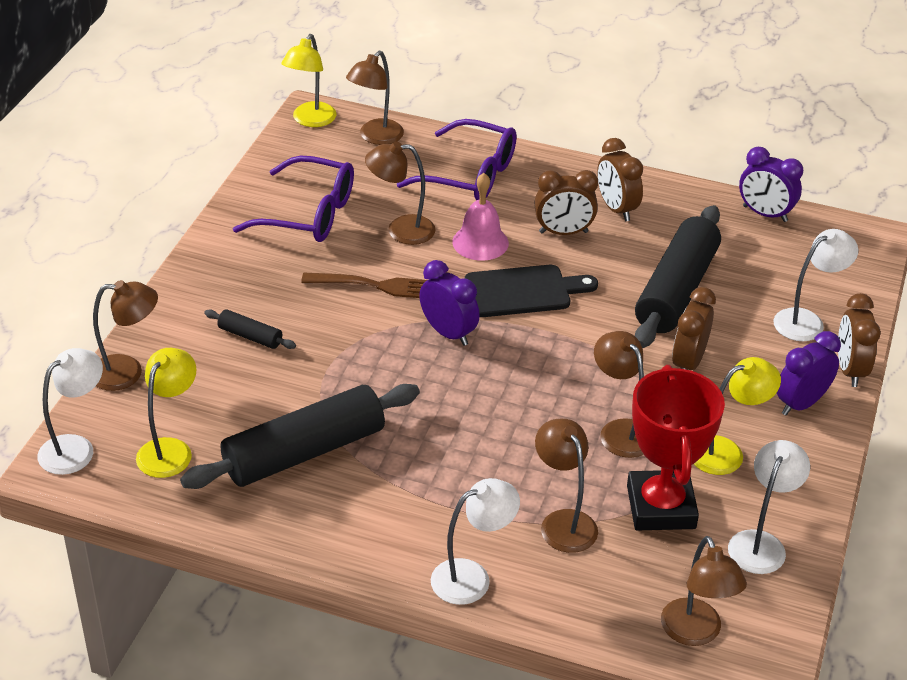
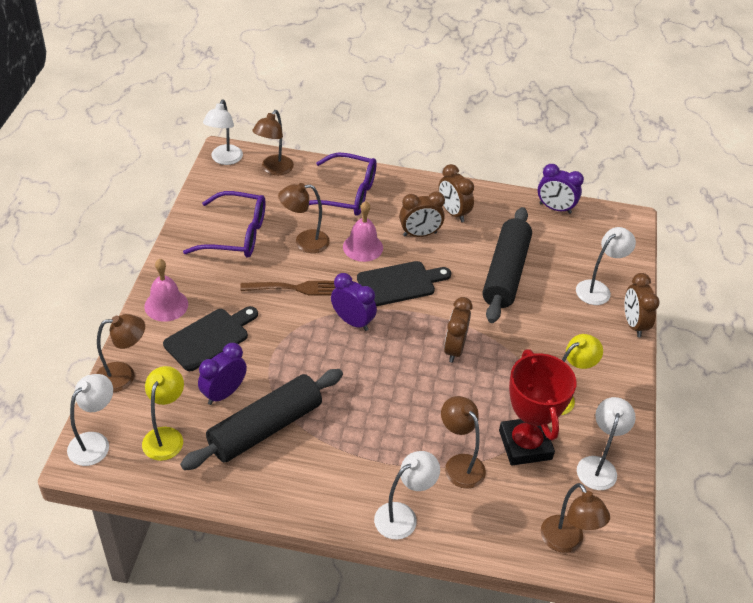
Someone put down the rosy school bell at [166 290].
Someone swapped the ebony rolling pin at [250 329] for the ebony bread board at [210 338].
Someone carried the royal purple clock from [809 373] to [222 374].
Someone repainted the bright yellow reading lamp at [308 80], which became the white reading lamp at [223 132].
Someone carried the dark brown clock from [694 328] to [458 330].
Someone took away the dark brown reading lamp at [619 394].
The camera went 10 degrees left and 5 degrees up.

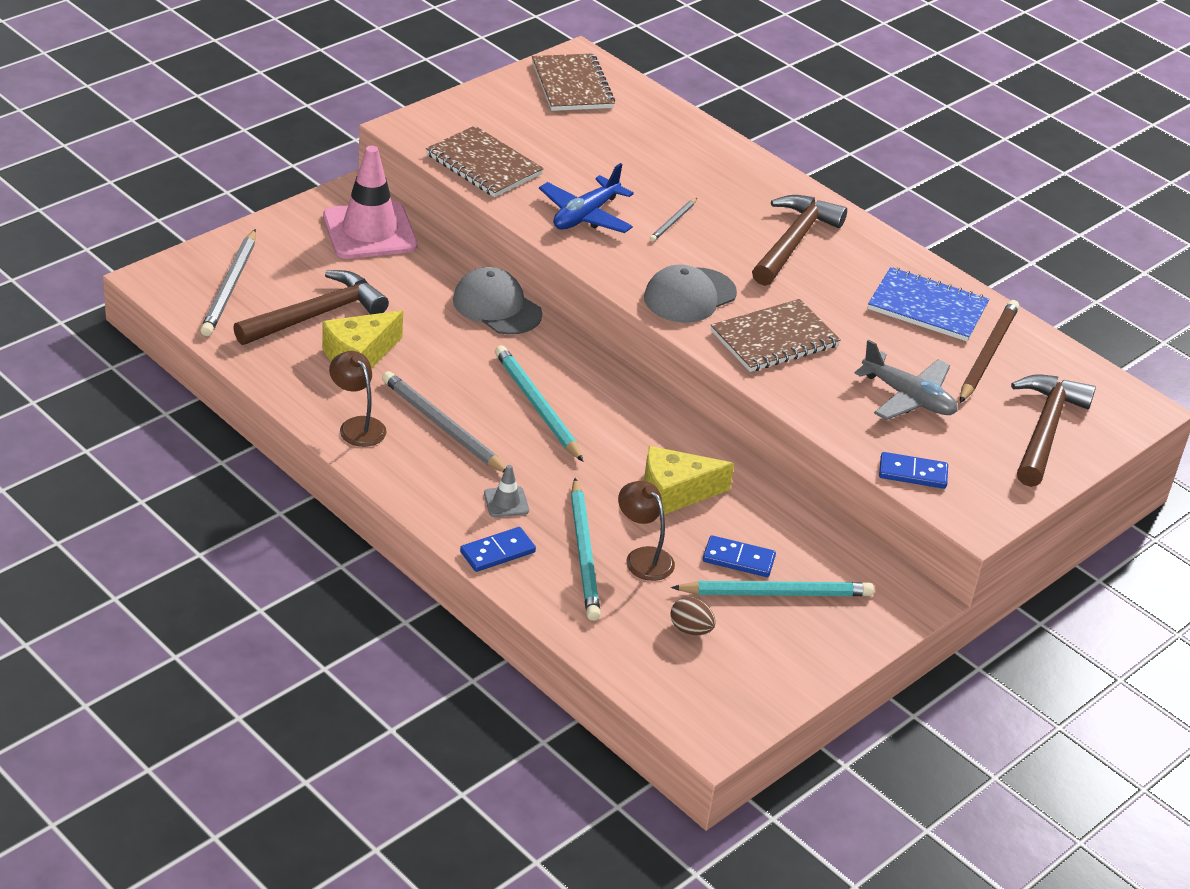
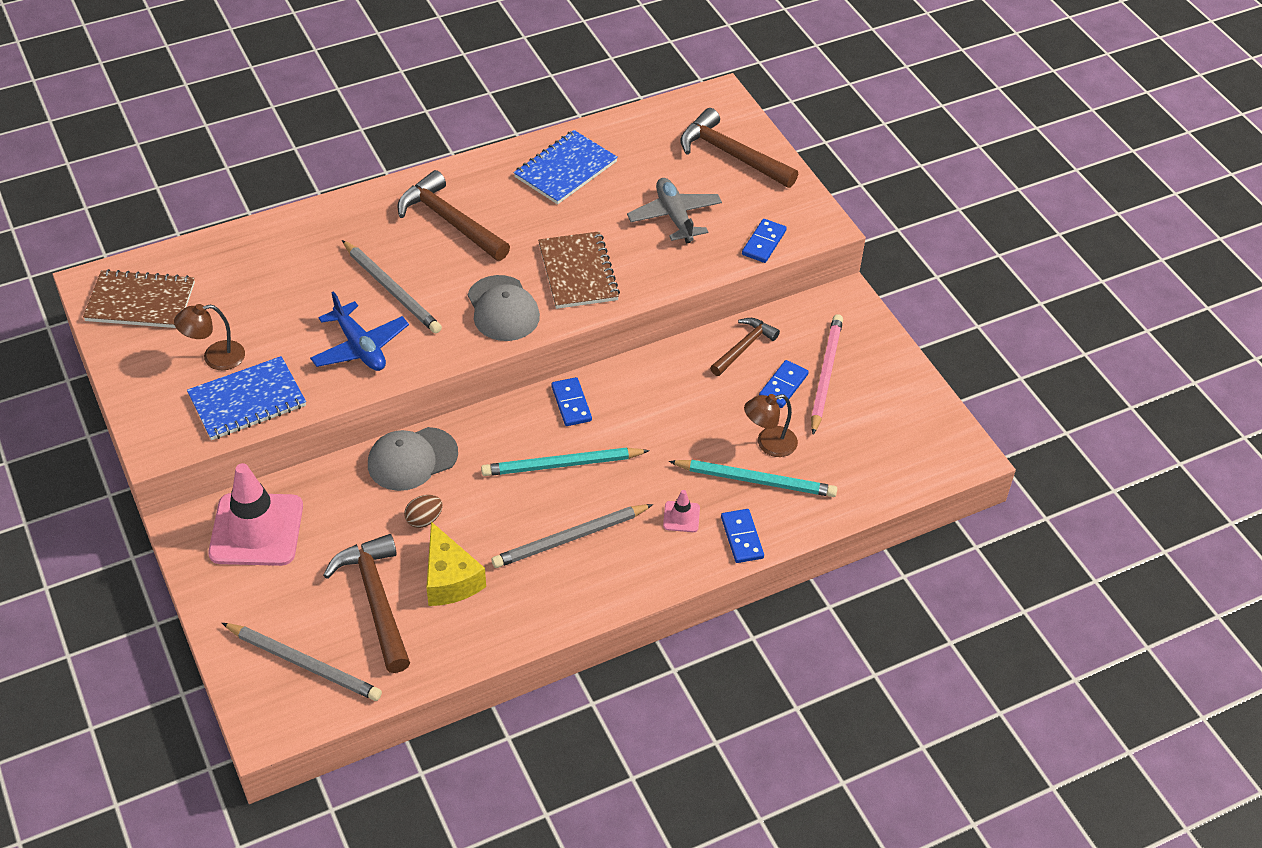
Someone carried the dark brown reading lamp from [358 399] to [209 337].
Someone repainted the dark brown exercise book at [485 161], which became the royal blue exercise book at [246 398].
Someone scaled the gray wooden pencil at [673 220] by 1.89.
Someone carried the dark brown egg shape from [693 616] to [423 511].
Someone put down the royal blue domino at [571 401].
Someone rotated the gray aeroplane at [906 379] by 75 degrees counterclockwise.
Someone repainted the gray traffic cone at [506 491], which became the rosy traffic cone at [681 511].
Someone put down the dark brown carpenter's hammer at [745 347].
Someone repainted the teal wooden pencil at [772 588], which became the rosy wooden pencil at [827 374].
Someone took away the bright yellow piece of cheese at [689 481].
Someone took away the dark brown wooden pencil at [989 351].
The camera went 70 degrees left and 10 degrees up.

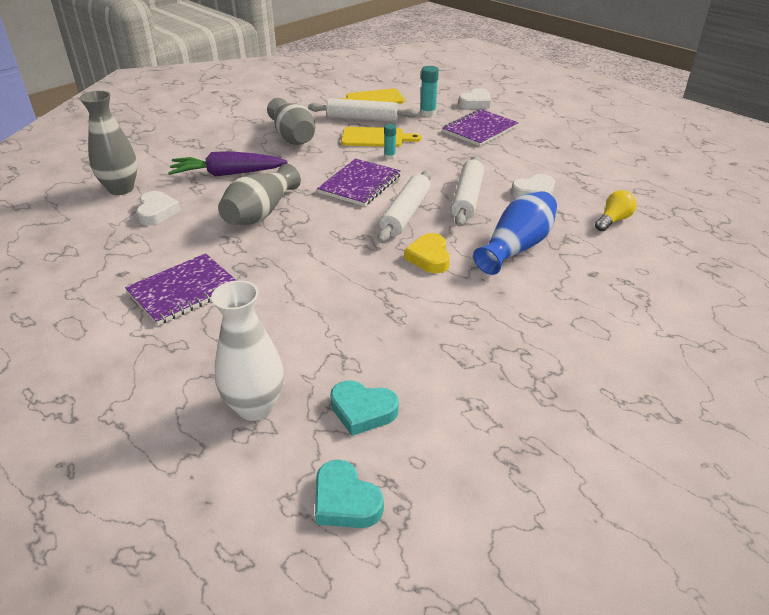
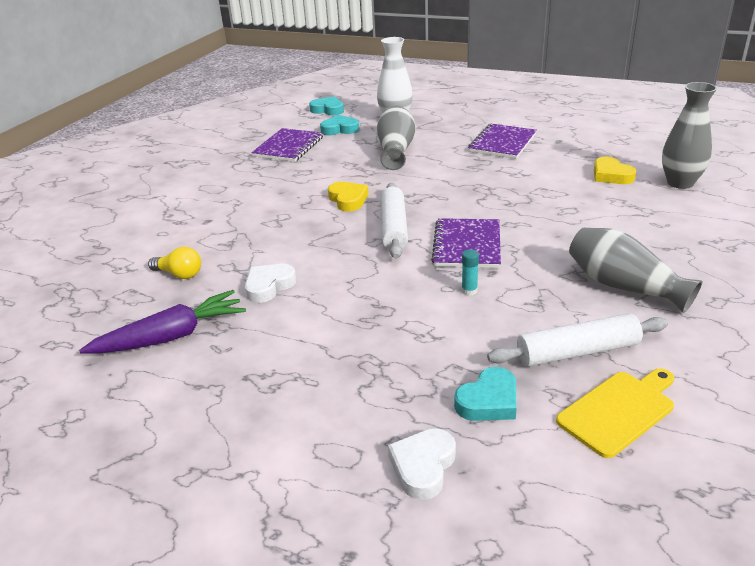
Someone carried the royal purple root vegetable from [227 164] to [162 322].
Someone rotated the bright yellow light bulb at [616 211] by 90 degrees counterclockwise.
Someone carried the royal purple exercise book from [480 127] to [287 145].
Someone carried the gray tall vase from [259 194] to [396 138].
Someone swapped the teal glue at [429 91] for the teal heart shape at [485 394].
Someone repainted the white heart shape at [158 208], which became the bright yellow heart shape at [615 170].
Someone took away the bright yellow bread board at [381 137].
Someone took away the white rolling pin at [467 191].
Someone took away the royal blue tall vase at [515 233].
The camera went 160 degrees right and 5 degrees down.

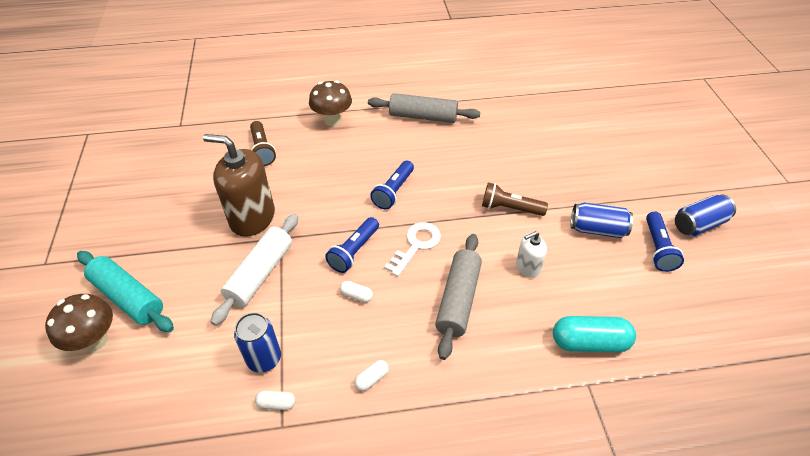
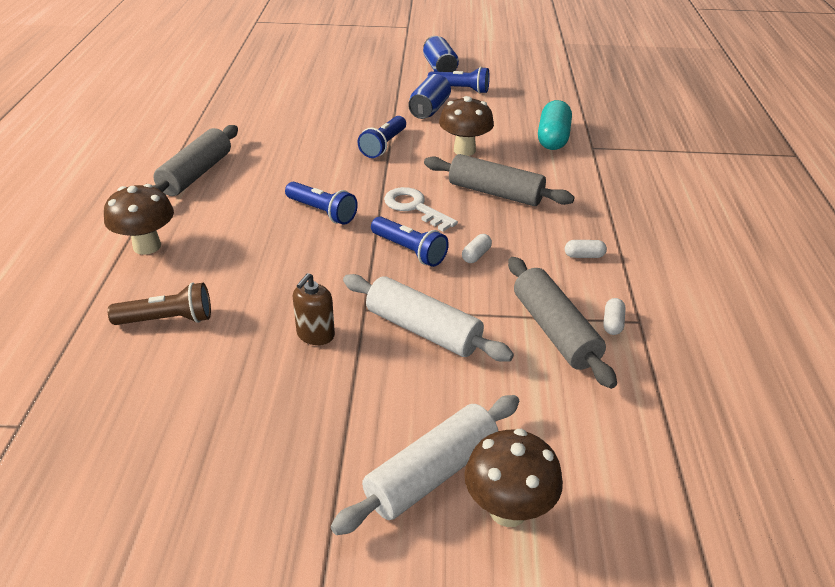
Someone scaled the dark brown pump bottle at [239 185] by 0.50.
Someone repainted the teal rolling pin at [125 291], which became the white rolling pin at [425 465].
Someone repainted the dark brown pocket torch at [515 199], which became the royal blue pocket torch at [382 137].
Someone swapped the white pump bottle at [531 254] for the dark brown toadstool at [466 126].
Someone swapped the royal blue soda can at [257 342] for the gray rolling pin at [562 323].
Someone rotated the white capsule at [371 375] by 60 degrees counterclockwise.
The camera went 80 degrees left and 10 degrees down.

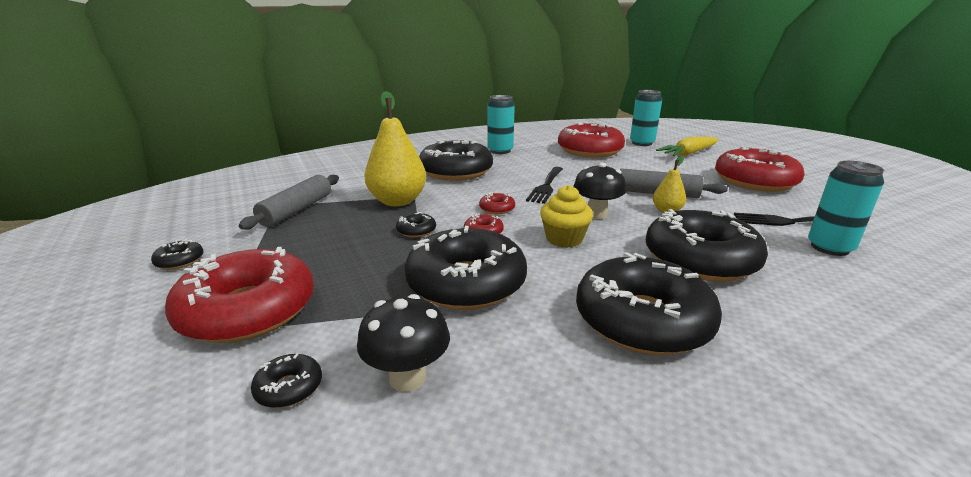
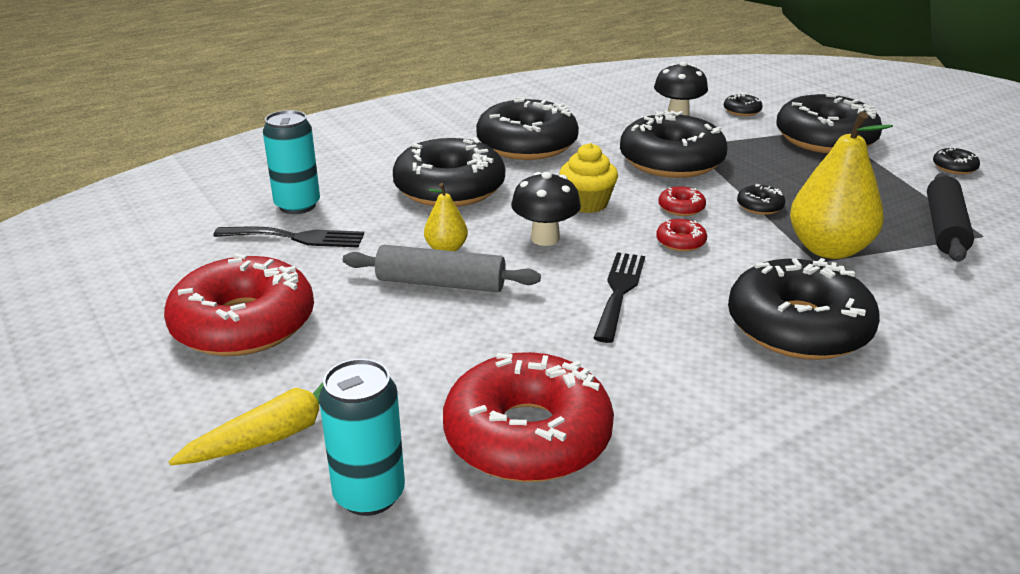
Someone repainted the red glazed donut at [239 295], which became the ebony glazed donut at [829 122].
Someone repainted the gray rolling pin at [289 202], which became the ebony rolling pin at [950 217].
Someone took away the teal soda can at [501 124].
The camera went 175 degrees right and 5 degrees up.

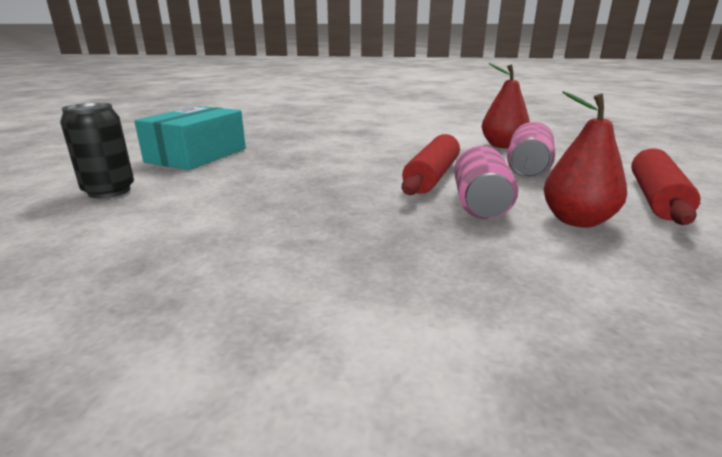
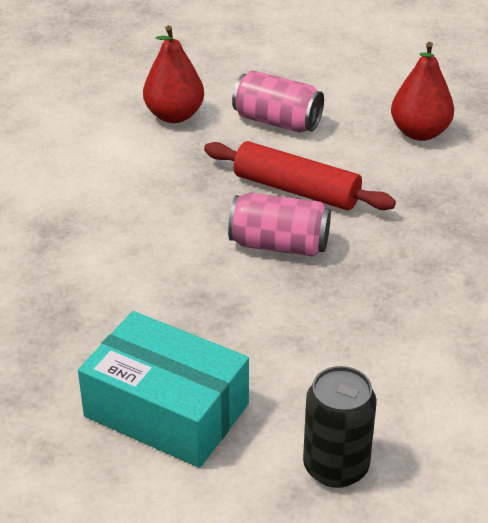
Someone carried the rosy soda can from [486 182] to [279 224].
Someone took away the red rolling pin at [665 187].
The camera went 85 degrees left and 15 degrees up.

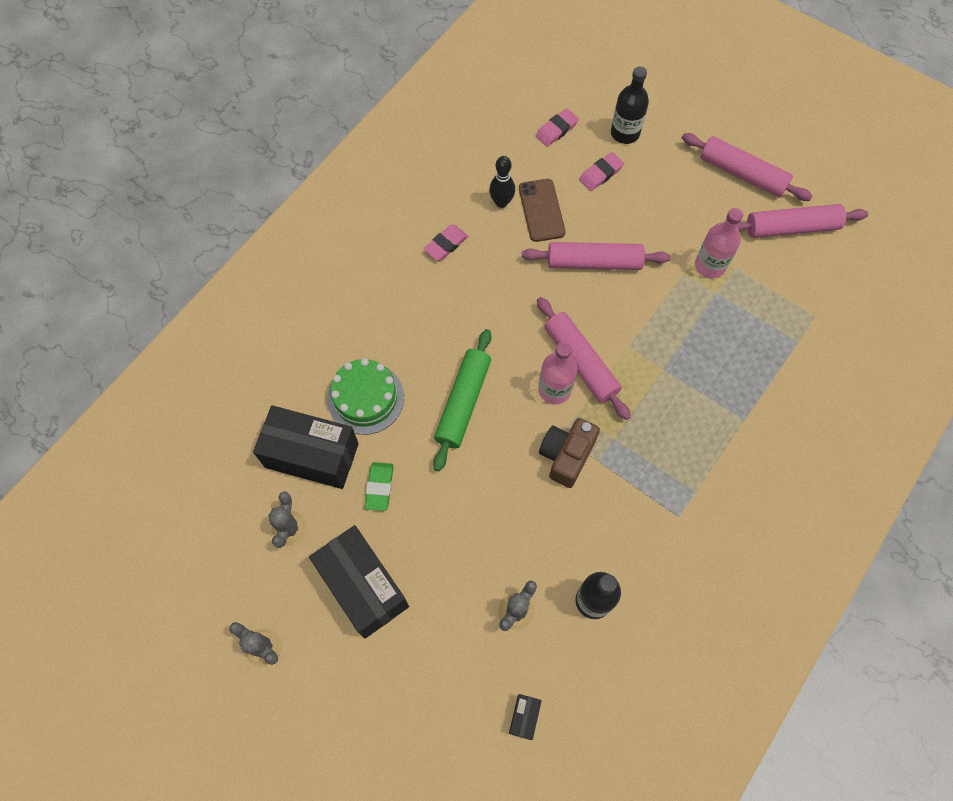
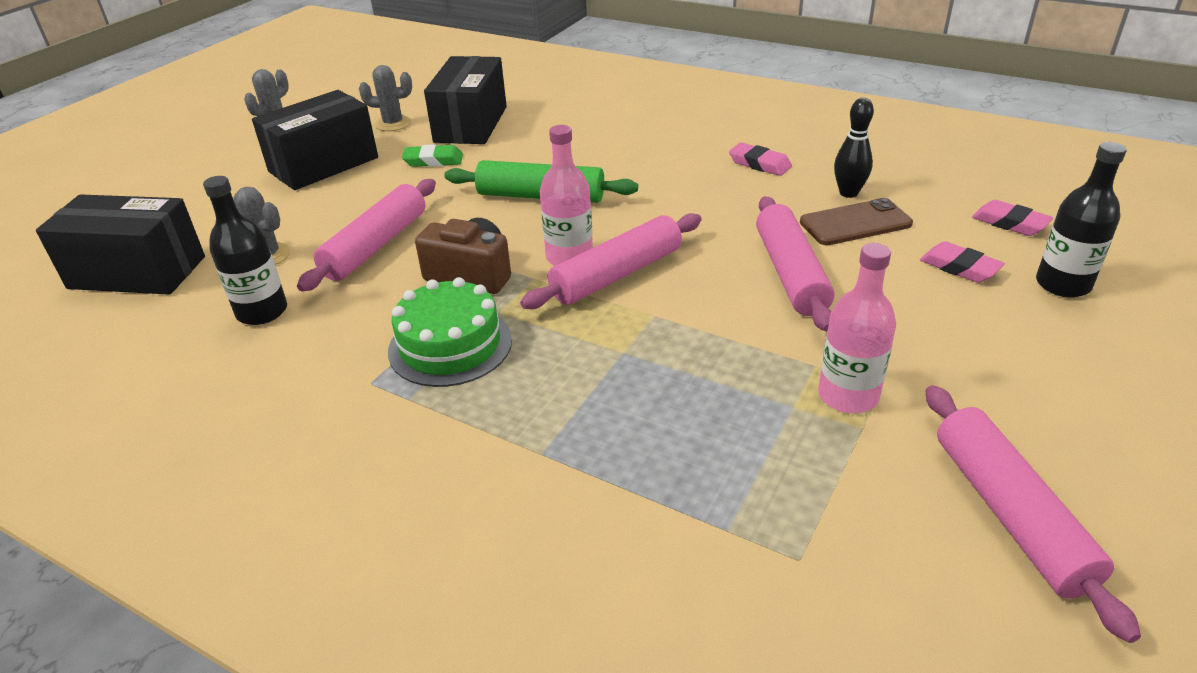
Someone scaled the ebony box at [525 717] by 2.43.
Someone carried the rosy rolling pin from [747 167] to [366 235].
Someone carried the emerald gateau from [365 396] to [450 332].
The camera went 85 degrees right and 30 degrees down.

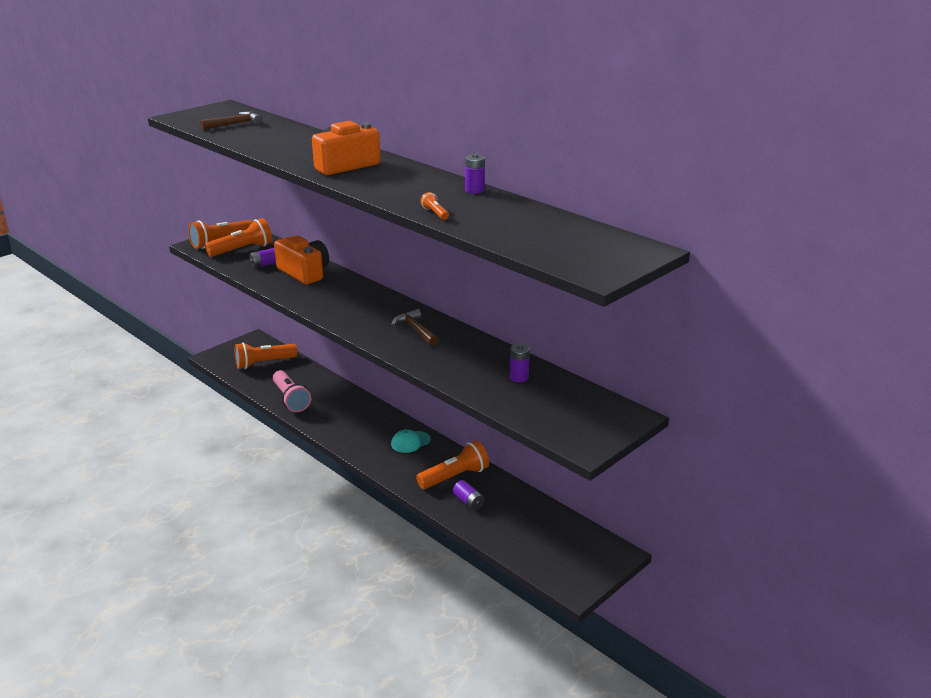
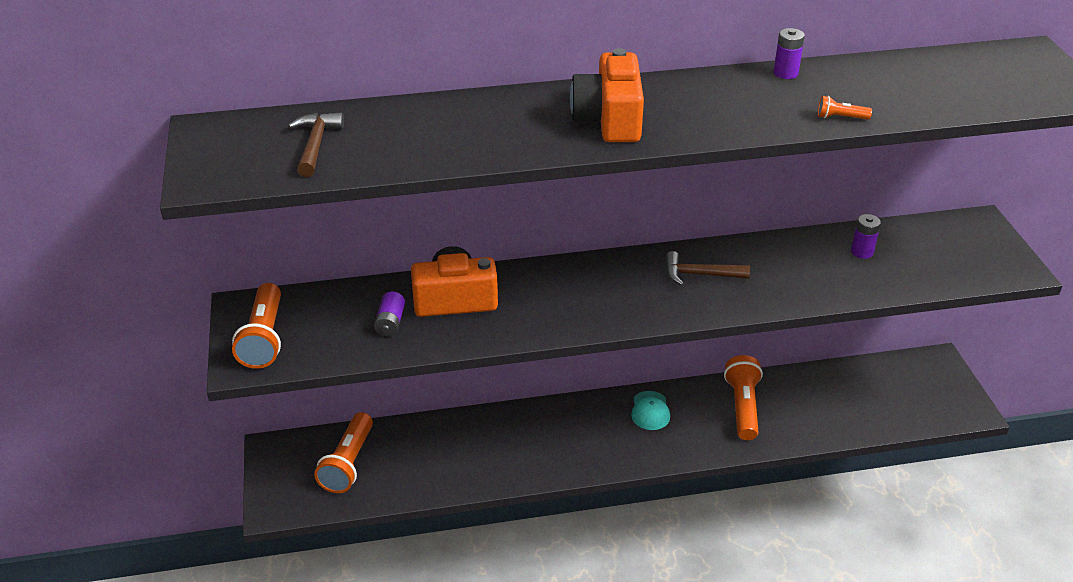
Someone took away the orange-coloured pocket torch at [239 237].
Someone took away the rosy pocket torch at [292 391].
Someone took away the royal purple AA battery at [469 495].
The camera went 55 degrees left and 10 degrees up.

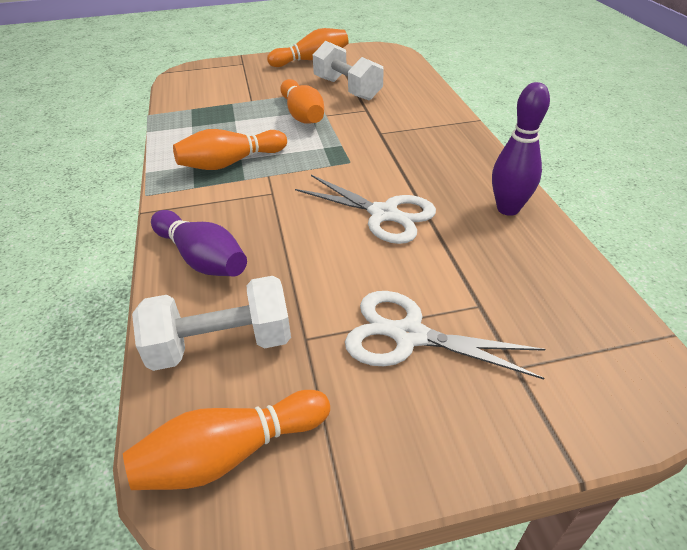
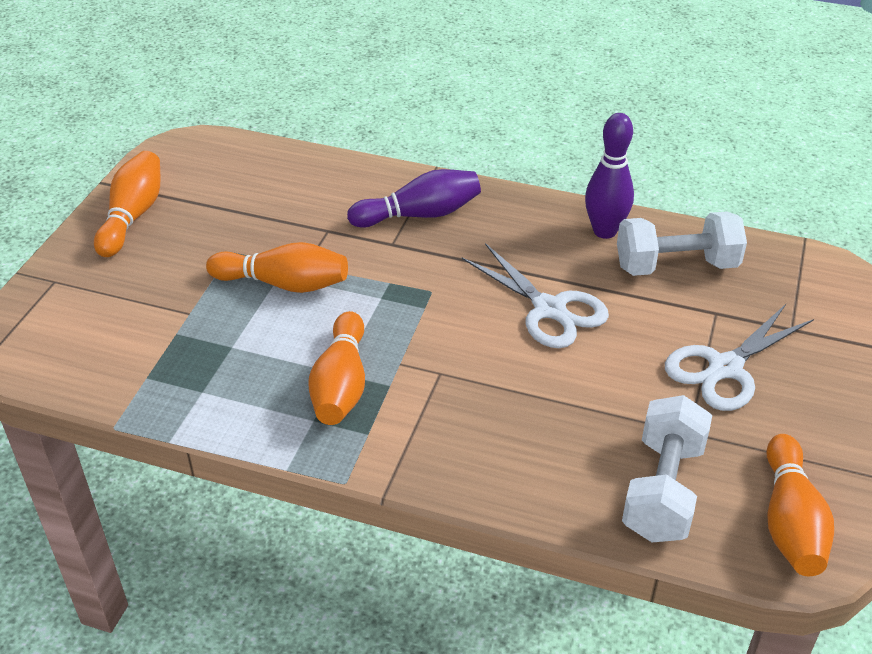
Someone carried the royal purple skittle from [199 243] to [414 198].
Someone rotated the white pair of scissors at [365 209] by 75 degrees clockwise.
Someone carried the white dumbbell from [348 71] to [682 243].
The camera went 60 degrees left and 0 degrees up.

